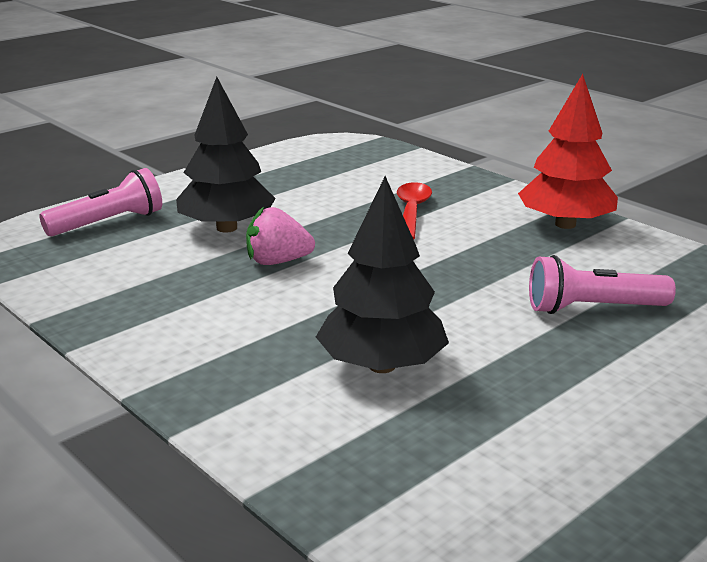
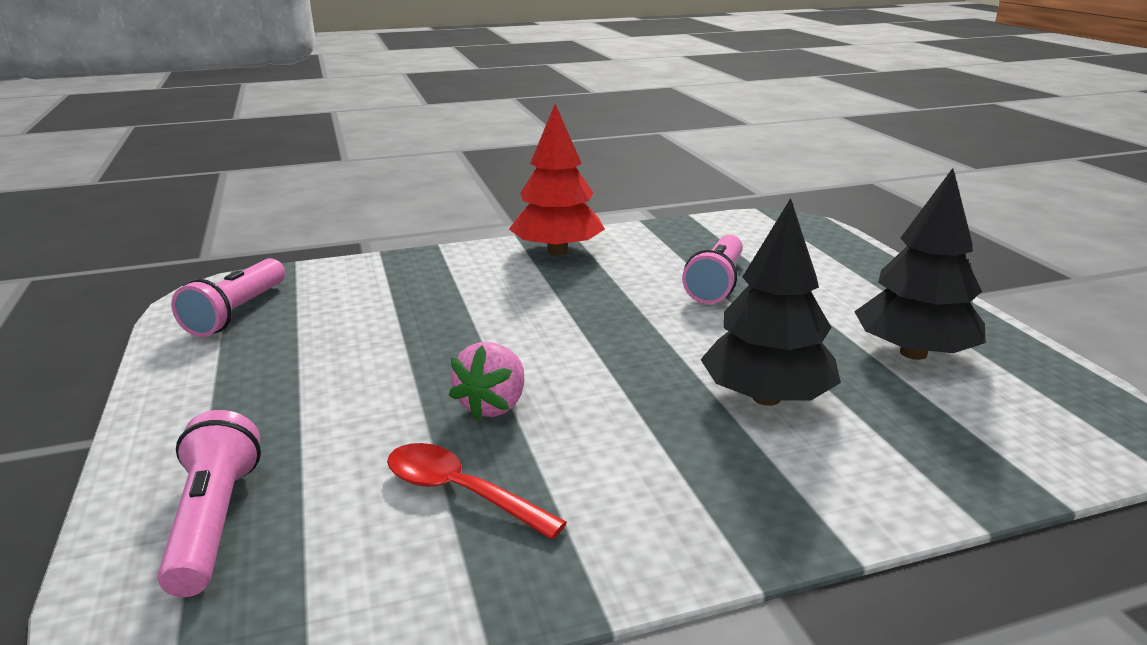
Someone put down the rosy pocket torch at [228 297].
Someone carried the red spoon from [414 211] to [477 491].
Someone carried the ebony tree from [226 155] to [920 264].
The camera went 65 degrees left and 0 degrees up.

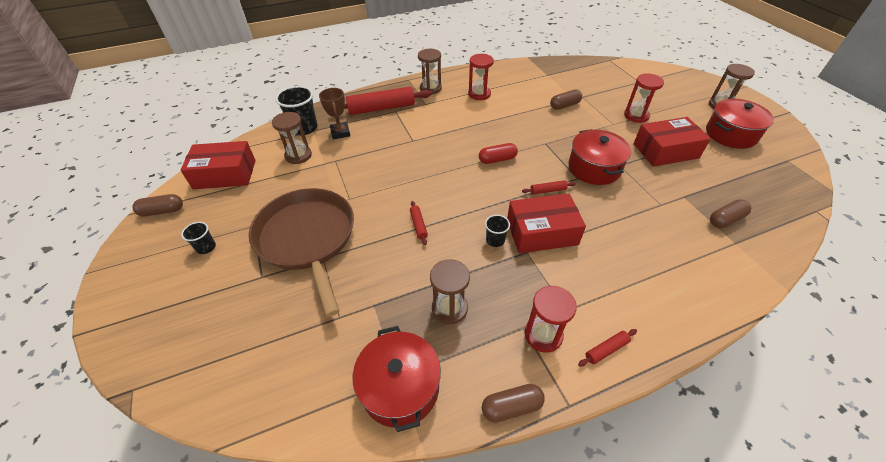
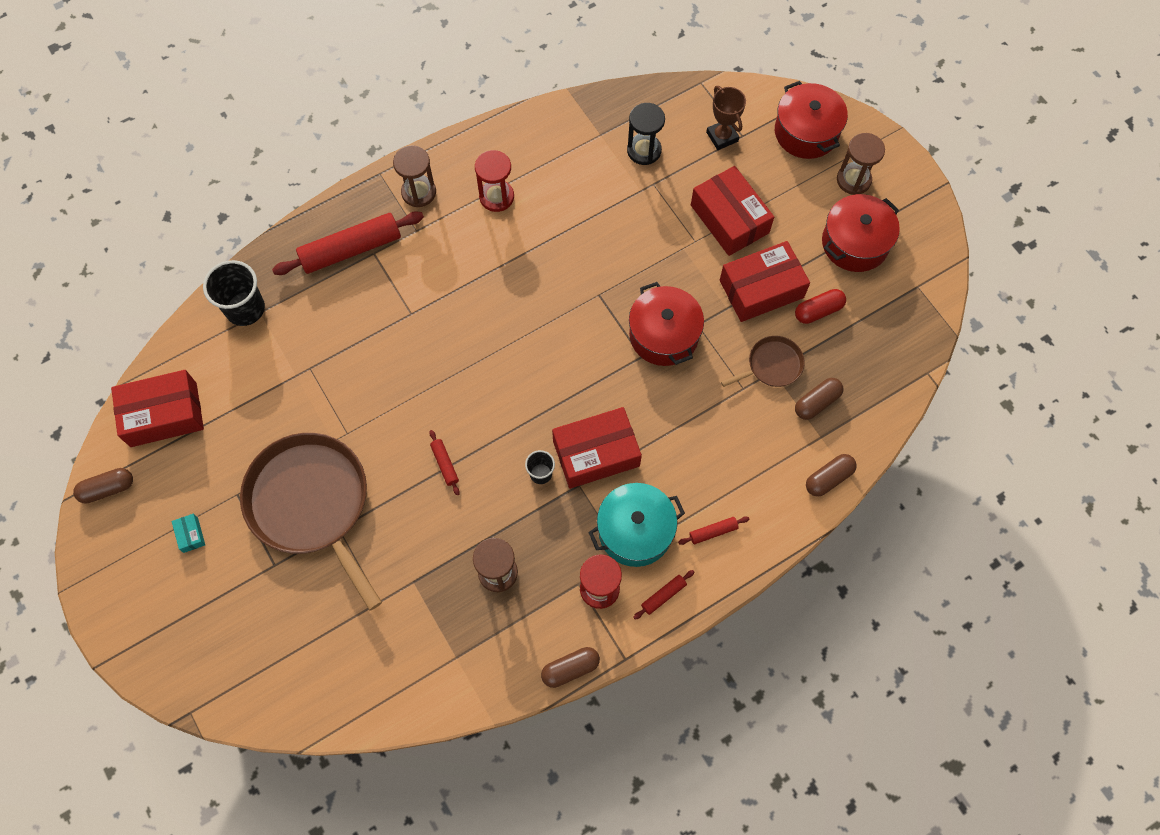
Someone swapped the ebony cup at [198 238] for the teal box at [188 533].
Someone put down the teal stockpot at [636 525].
Someone put down the ebony sandglass at [646 134].
Someone carried the red rolling pin from [549 187] to [713 530].
Someone swapped the red sandglass at [644 98] for the red box at [732 211].
Someone carried the dark brown trophy from [334 113] to [726 118].
Someone put down the dark brown pan at [763 361].
Someone carried the red stockpot from [397 379] to [811 120].
Someone carried the red capsule from [498 153] to [820 306].
Someone carried the dark brown capsule from [566 100] to [831 475].
Someone took away the dark brown sandglass at [292 138].
The camera went 10 degrees left and 20 degrees up.

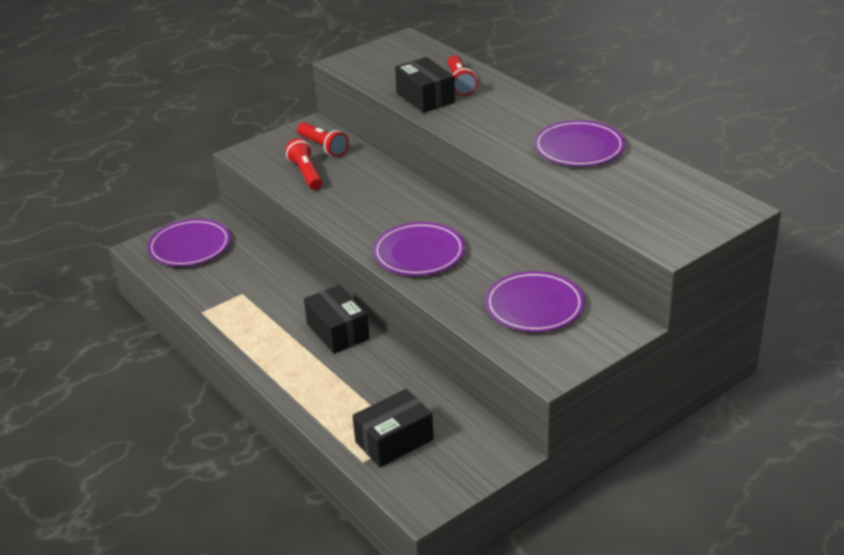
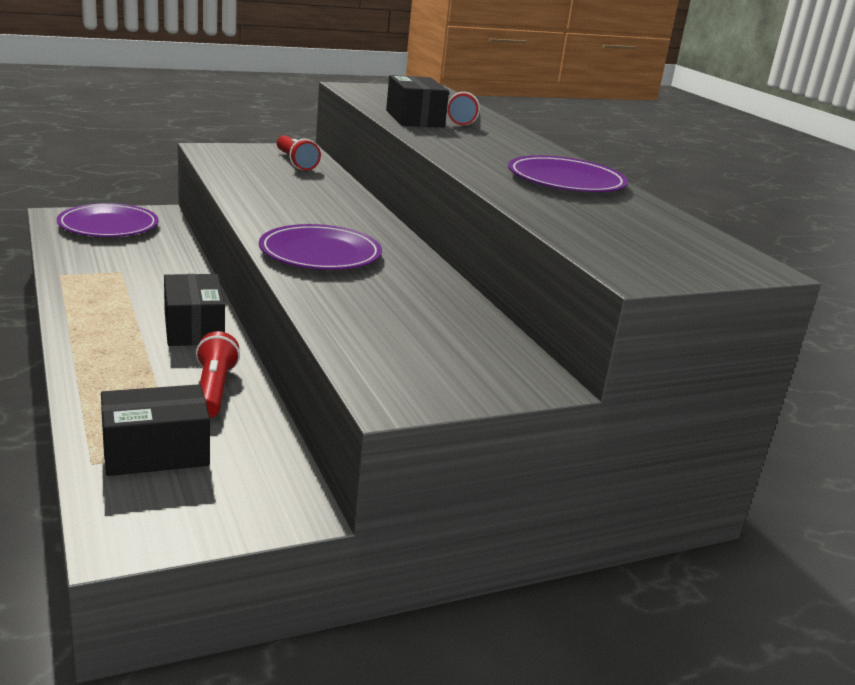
Someone carried the red pocket torch from [303 164] to [218 374].
Someone took away the royal purple plate at [535 301].
The camera went 10 degrees right and 10 degrees down.

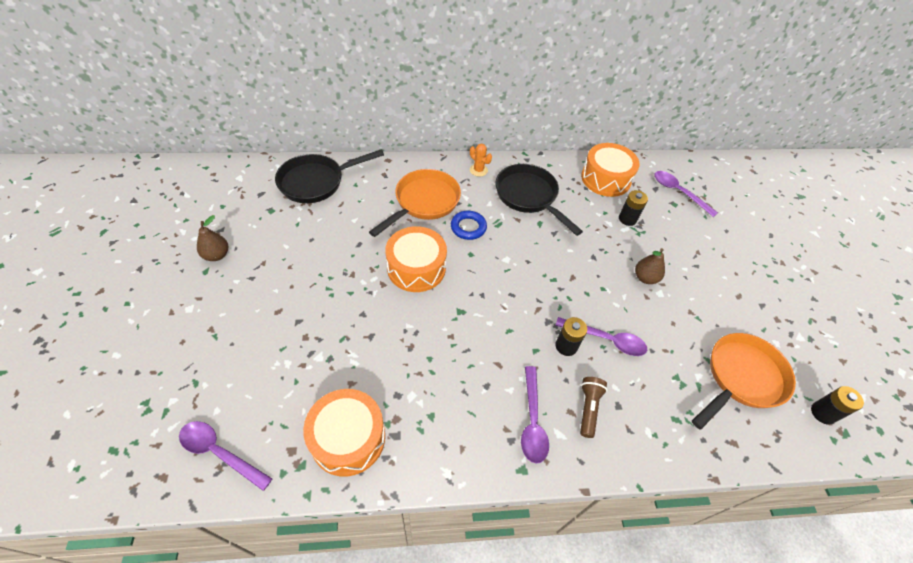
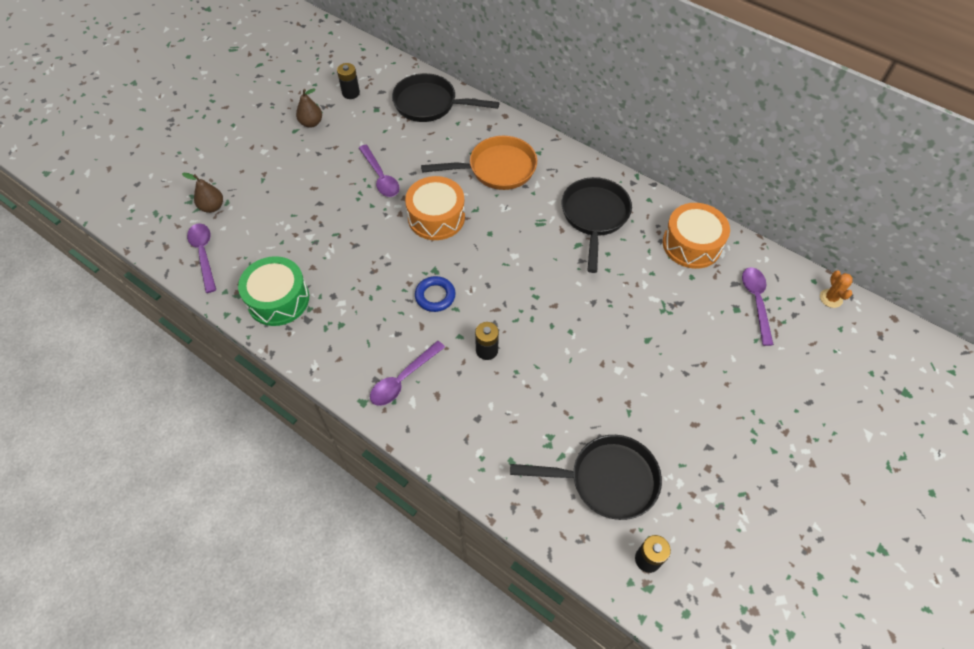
Someone carried the dark brown toy pear from [650 266] to [202 193].
Someone repainted the orange-coloured toy drum at [344 432], which became the emerald toy drum at [273 291].
Someone carried the ebony AA battery from [633 208] to [348 81].
Someone carried the royal purple spoon from [601 336] to [379 171].
Someone carried the royal blue hoop from [469 225] to [435 294].
Someone repainted the orange-coloured pan at [744 381], which became the ebony pan at [586 477].
Someone carried the orange-coloured cactus from [481 160] to [836 289].
Someone took away the dark brown pocket torch at [593 407].
The camera went 45 degrees right and 5 degrees up.

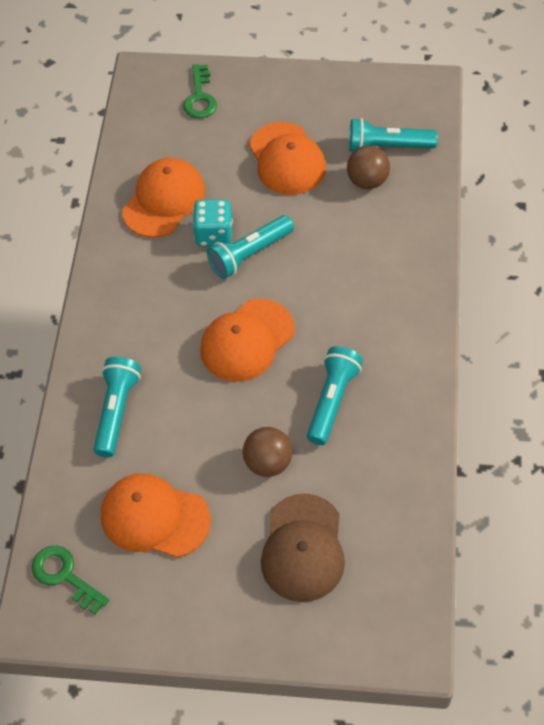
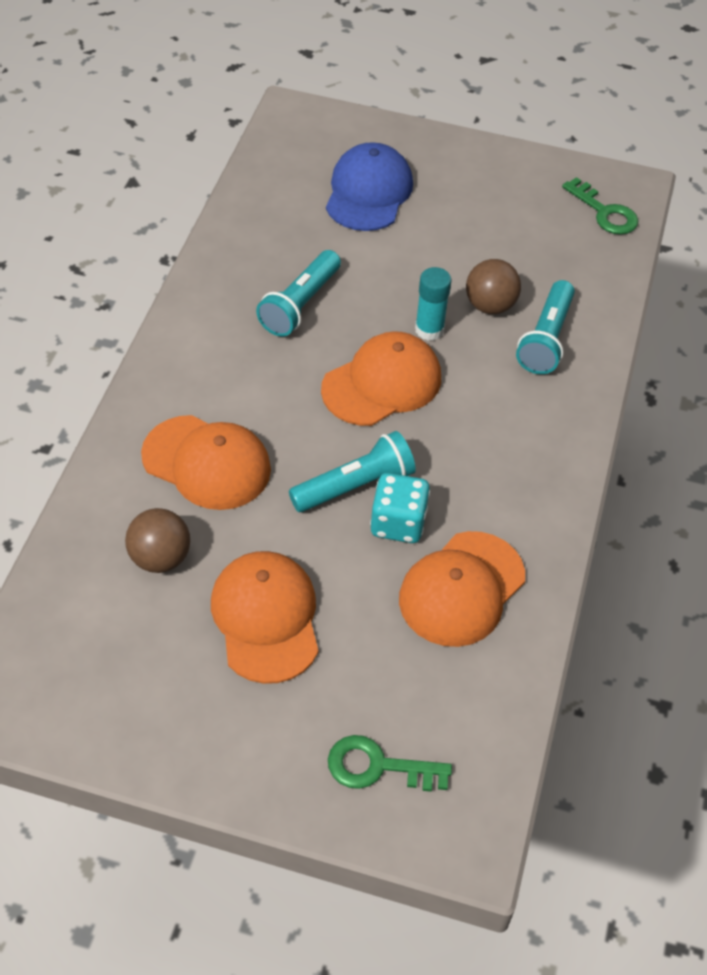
Someone carried the orange-coloured peaked cap from [156 515] to [206 462].
Someone repainted the dark brown peaked cap at [303 547], which became the royal blue peaked cap at [369 186].
Someone rotated the emerald key at [200 91] by 90 degrees counterclockwise.
Someone put down the teal glue at [433 304].
Someone carried the dark brown play ball from [267 452] to [493 286].
Someone took away the teal pocket torch at [393 135].
The camera went 175 degrees left and 5 degrees down.

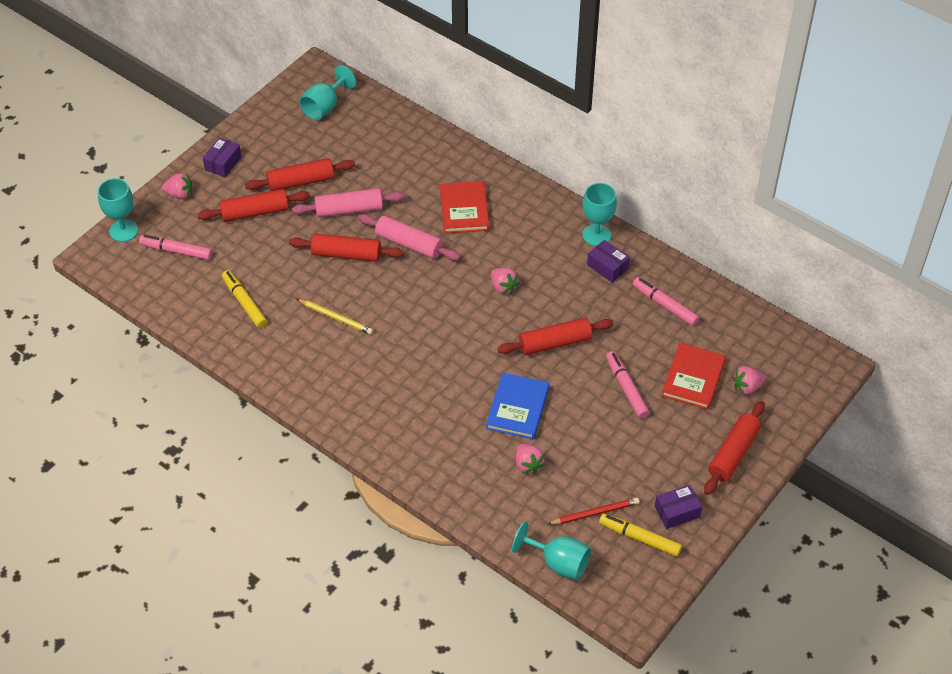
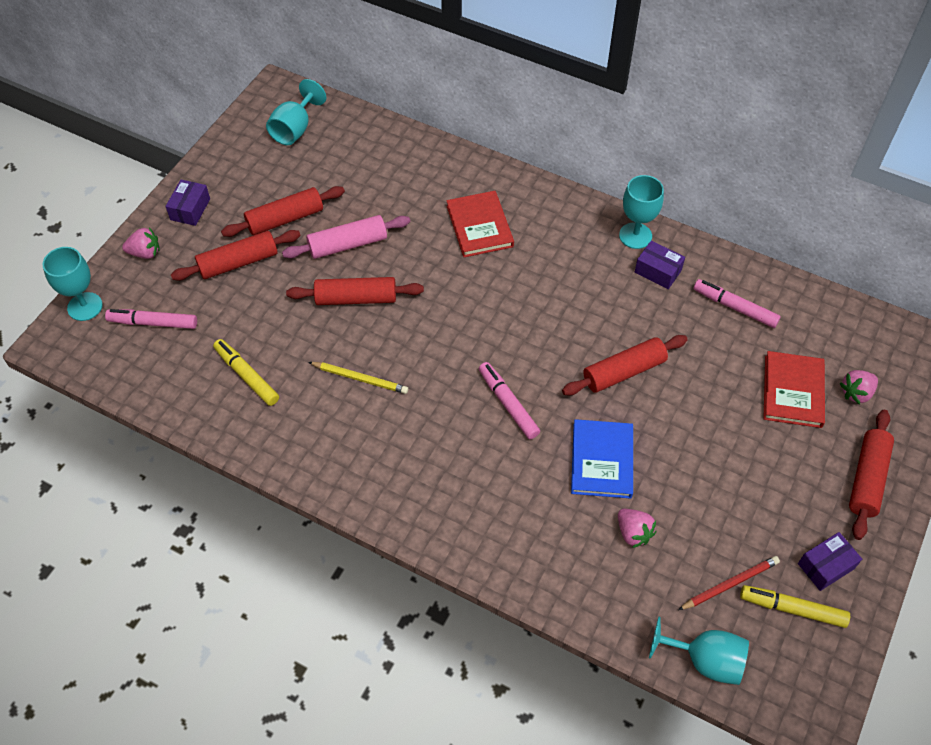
Someone carried the rosy marker from [627 384] to [509 400].
Someone took away the rosy rolling pin at [409 237].
Someone took away the rosy toy strawberry at [505 281].
The camera went 10 degrees left and 5 degrees up.

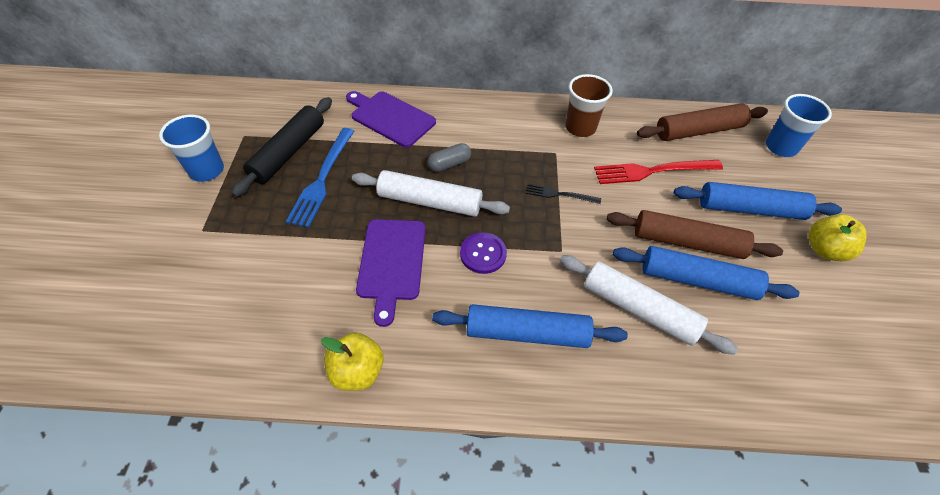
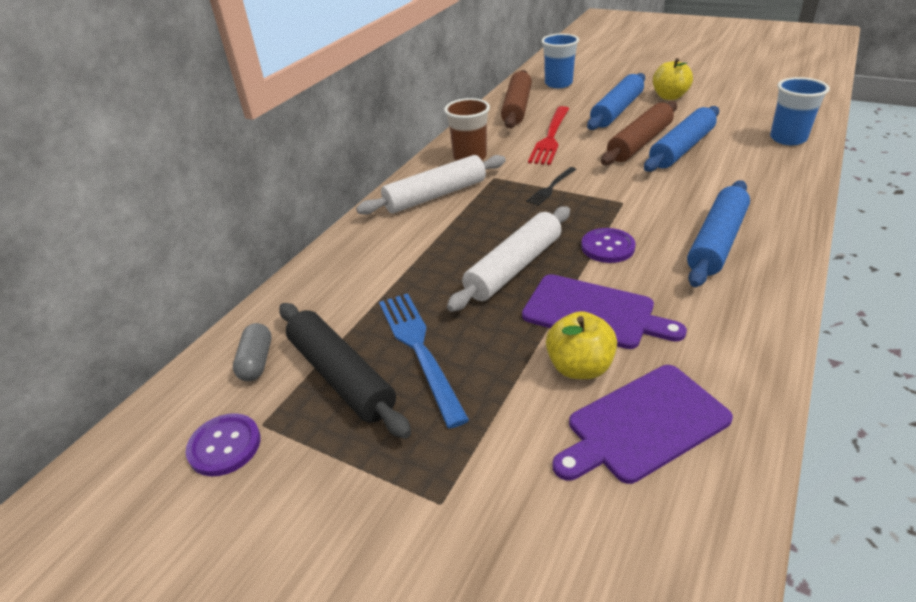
Someone put down the royal purple shirt button at [223 444].
Someone carried the gray capsule from [449 157] to [252 352].
Someone carried the white rolling pin from [649 305] to [431 185].
Someone rotated the royal blue fork at [320 178] by 150 degrees counterclockwise.
Someone carried the bright yellow apple from [352 361] to [581 345].
Someone carried the royal purple bread board from [391 119] to [643 424].
Someone carried the royal blue cup from [191 148] to [800 111].
The camera went 60 degrees left and 15 degrees down.

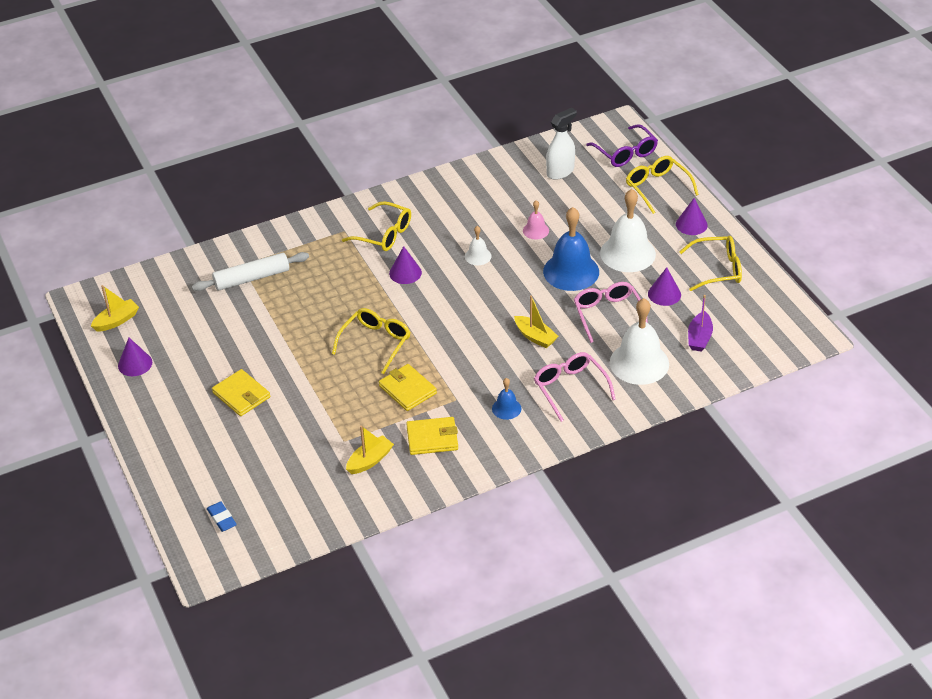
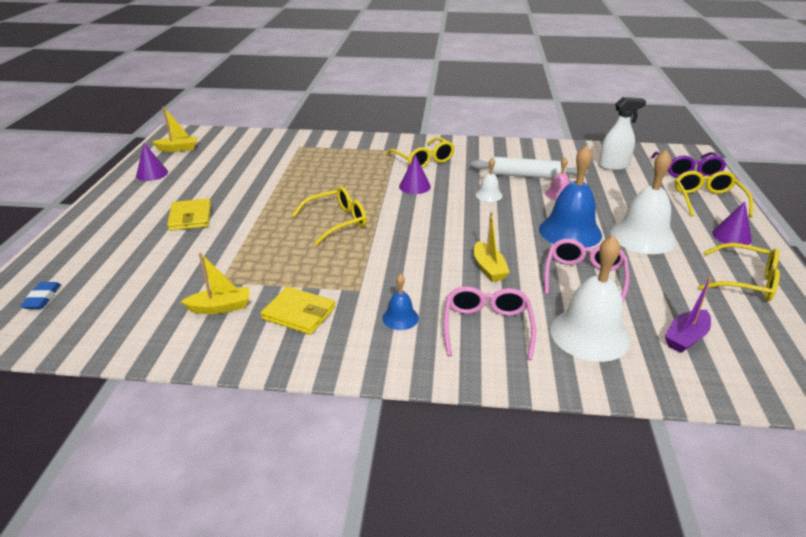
Someone carried the white rolling pin from [250 271] to [529 168].
Someone took away the bright yellow wallet at [408 387].
Someone took away the royal purple solid cone at [664 286].
The camera went 30 degrees right and 10 degrees down.

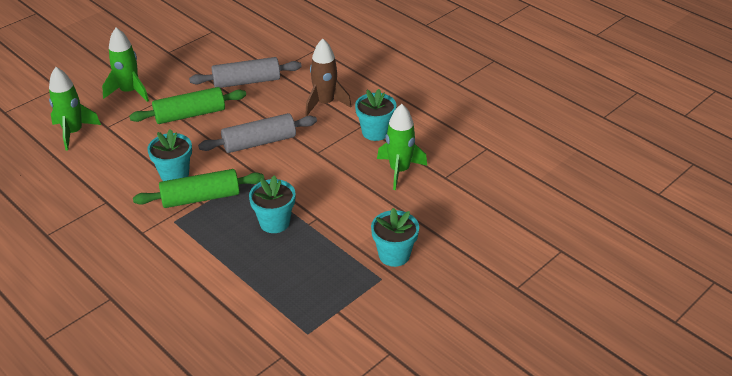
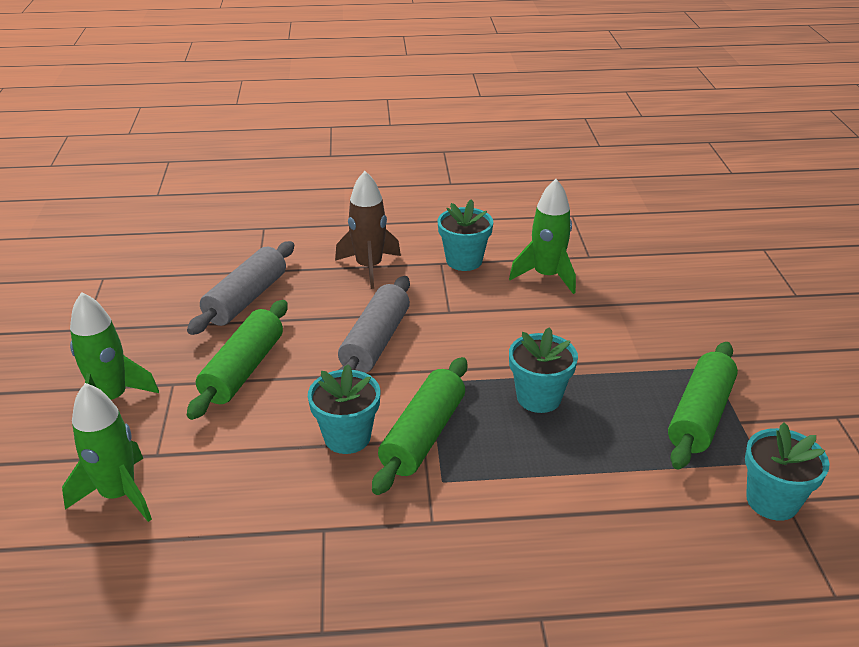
Someone put down the emerald rolling pin at [703 406].
Someone carried the teal potted plant from [395 237] to [787 471].
The camera went 50 degrees left and 5 degrees down.

